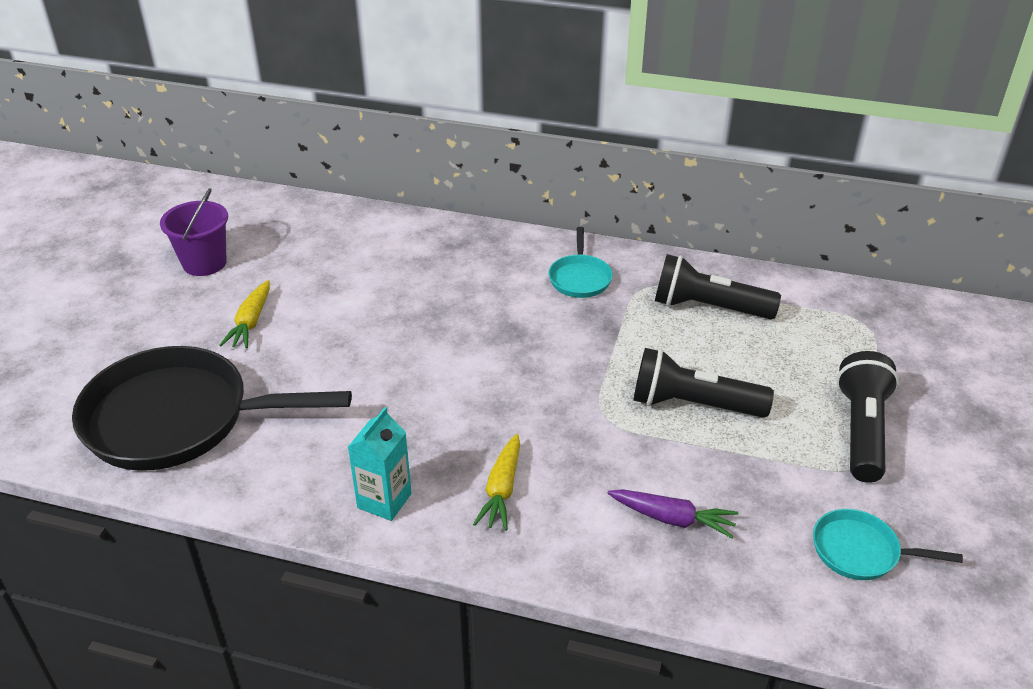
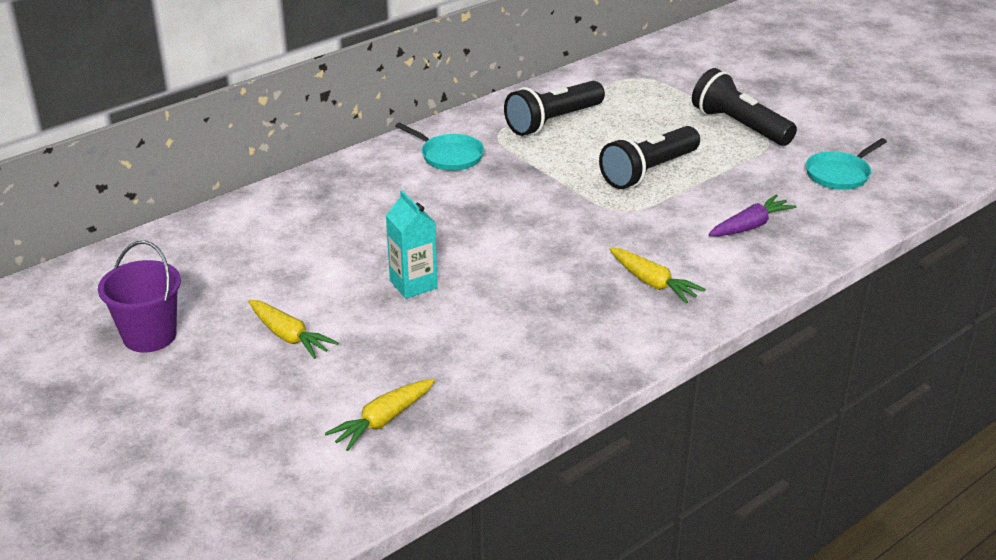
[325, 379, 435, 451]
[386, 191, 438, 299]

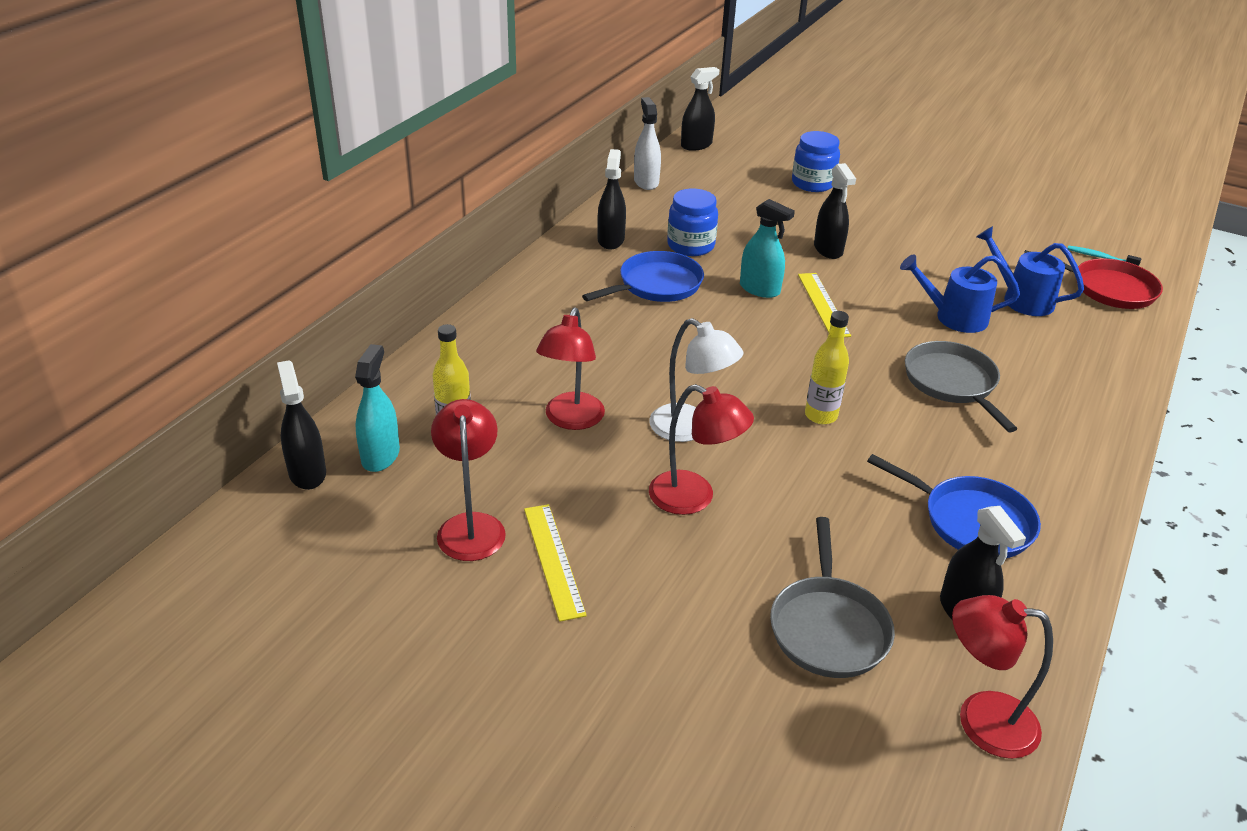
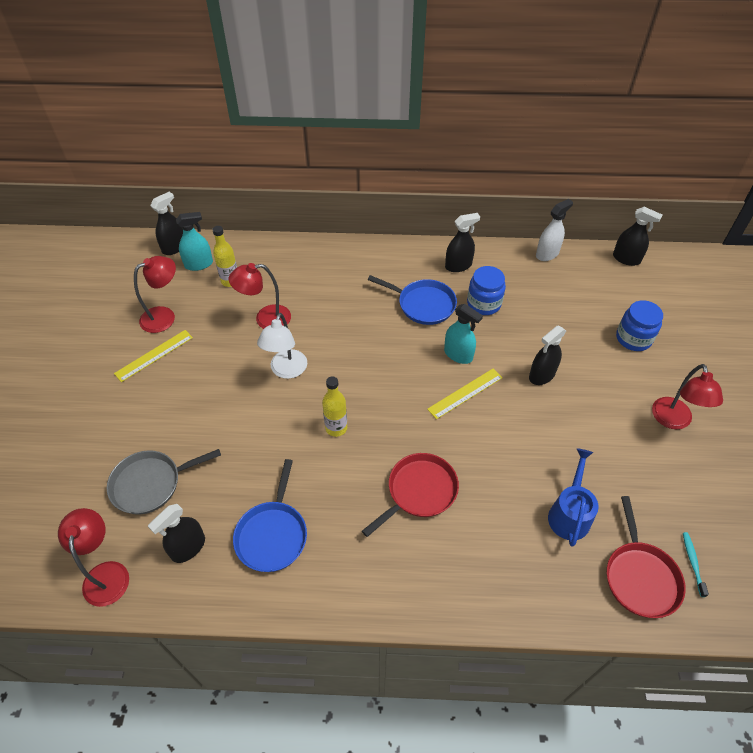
[652, 364, 723, 429]
[444, 304, 483, 364]
[900, 254, 1020, 333] (first image)
[362, 453, 459, 537]

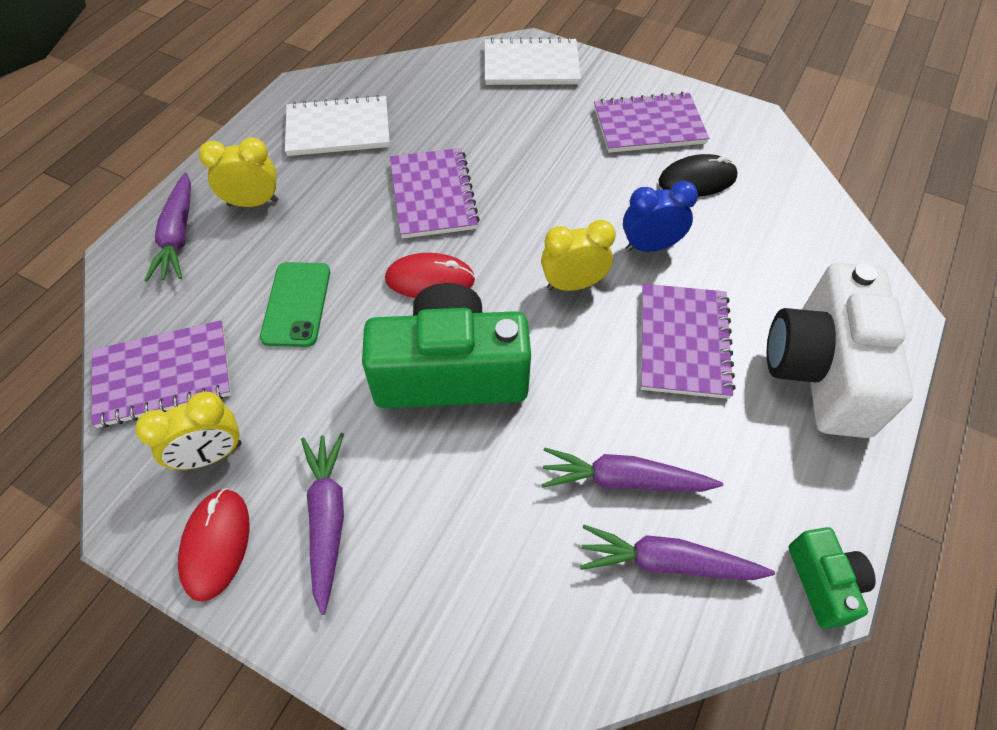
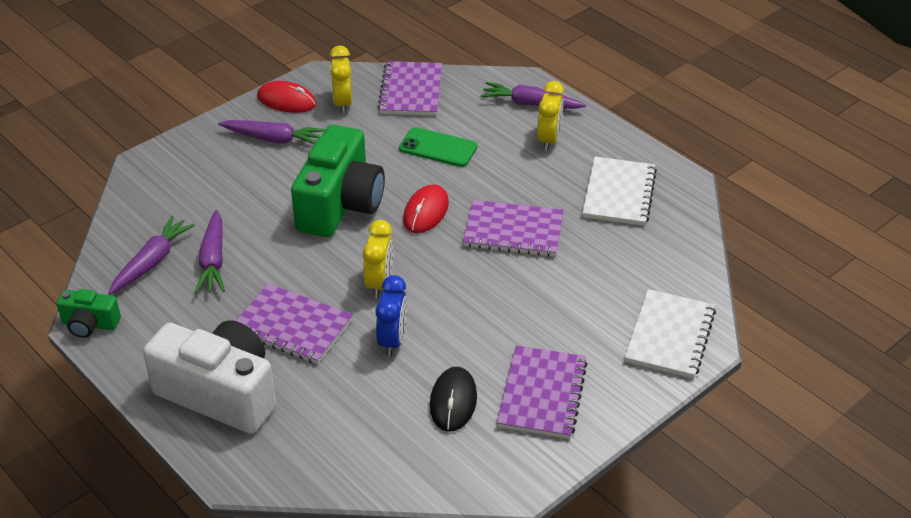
[194, 210, 225, 293]

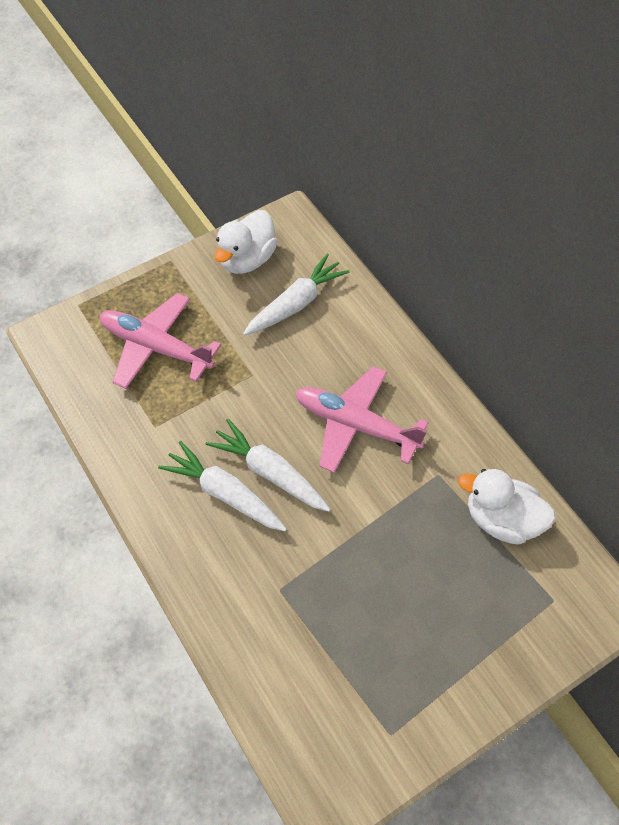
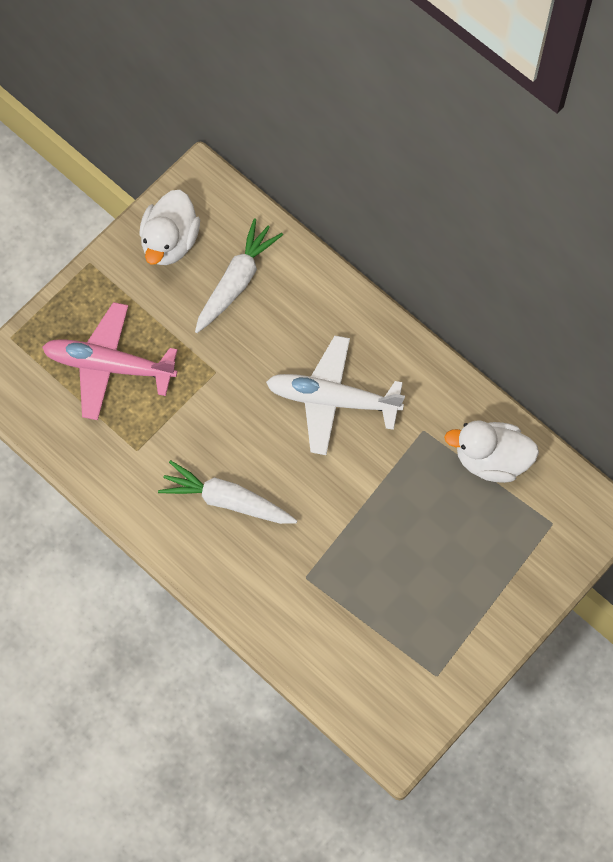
[206, 419, 331, 512] (first image)
[266, 336, 405, 455]

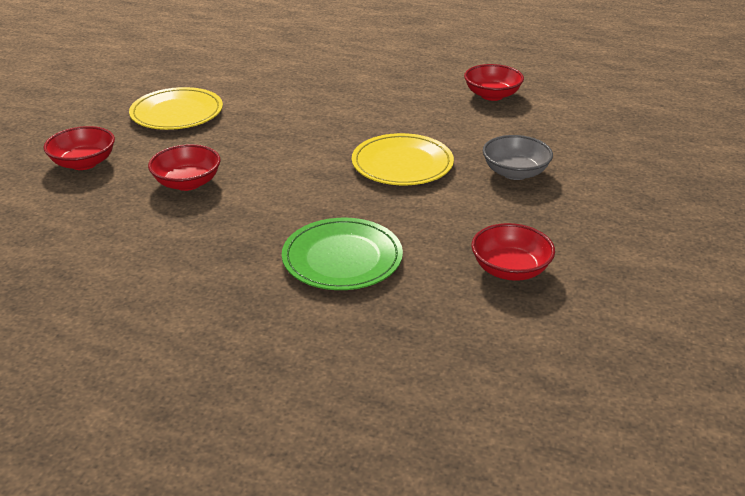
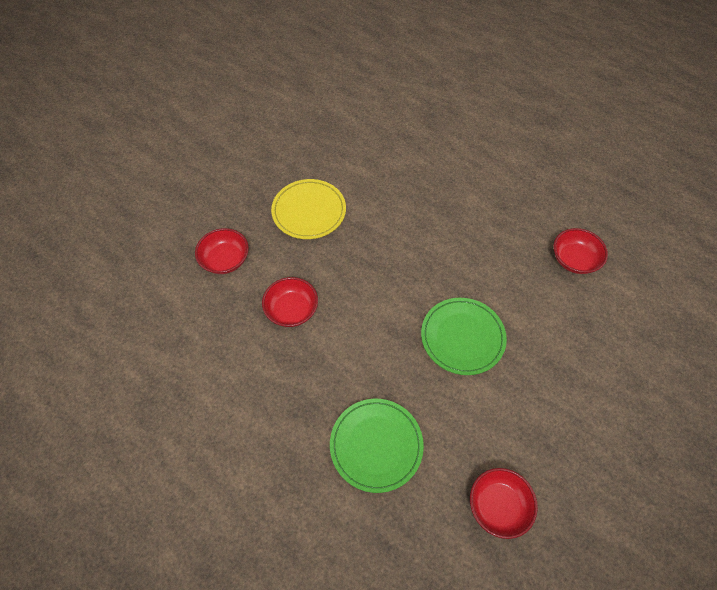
[421, 298, 507, 375]
[483, 135, 553, 180] (first image)

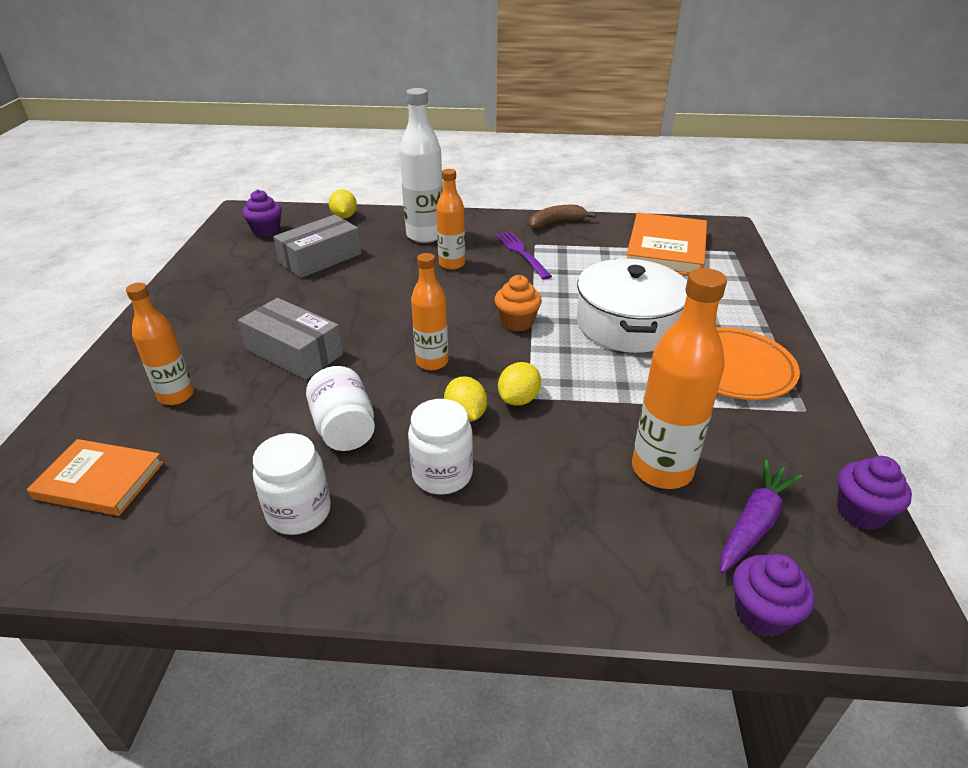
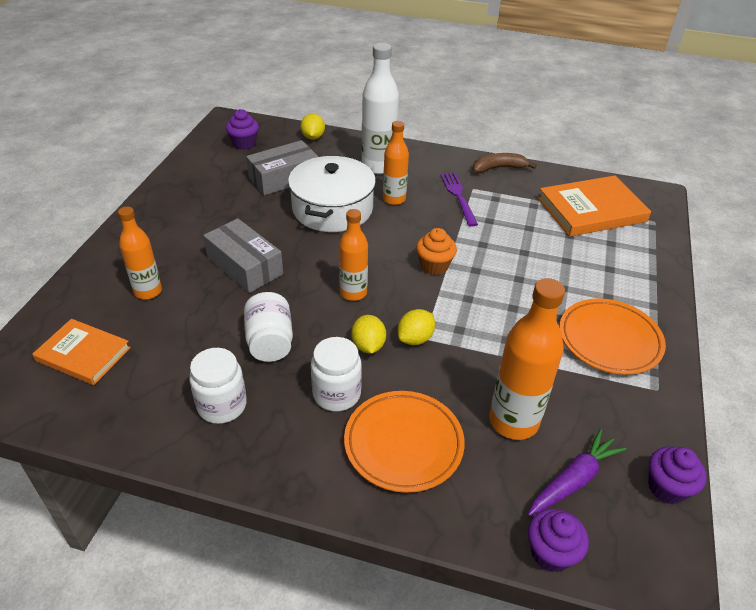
[288, 155, 376, 232]
[538, 175, 651, 237]
[344, 391, 465, 493]

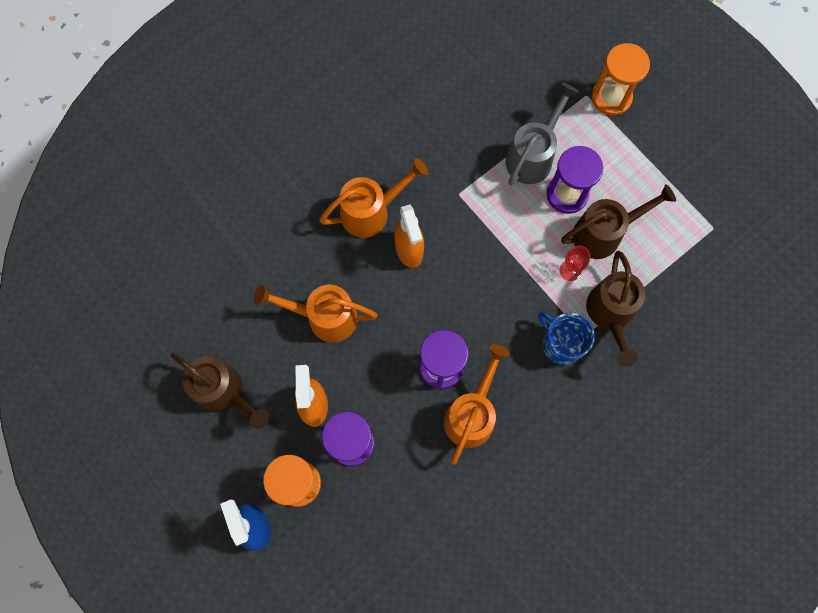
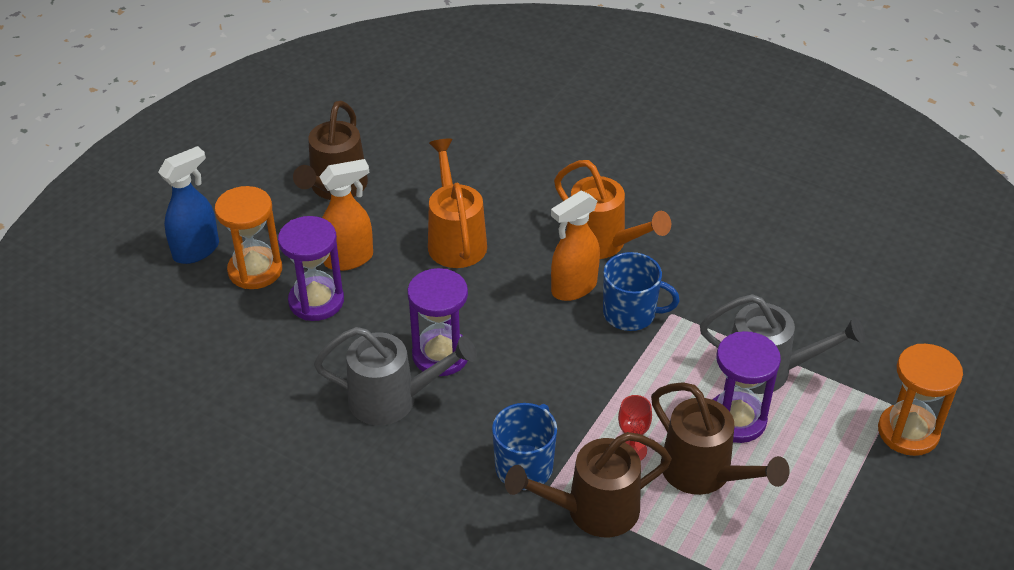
[314, 327, 477, 425]
[603, 252, 680, 331]

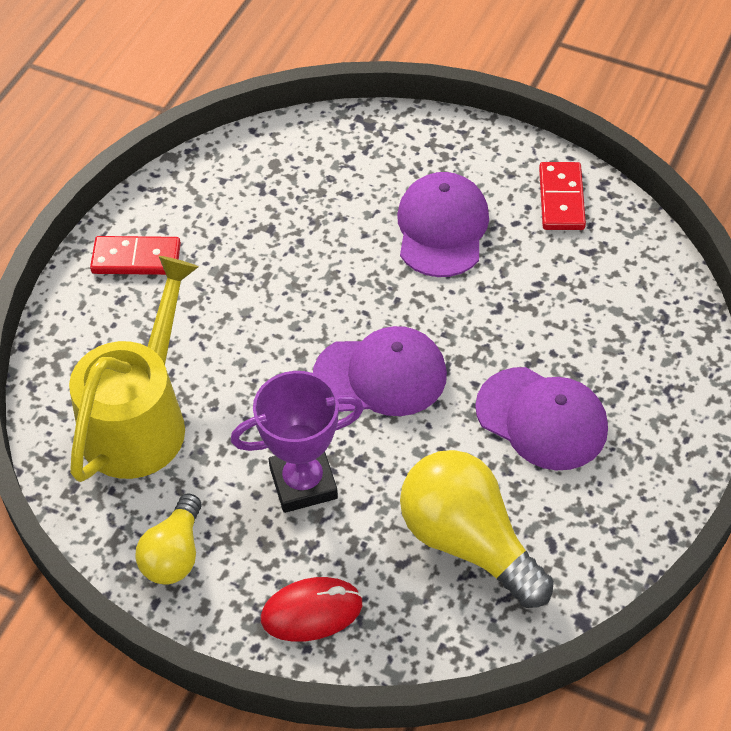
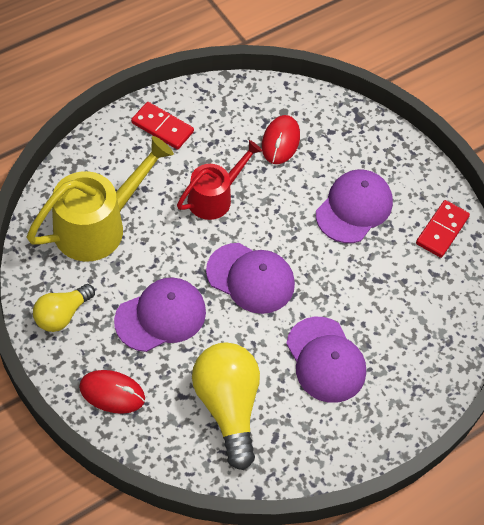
[114, 278, 206, 352]
[177, 140, 262, 220]
[262, 115, 300, 164]

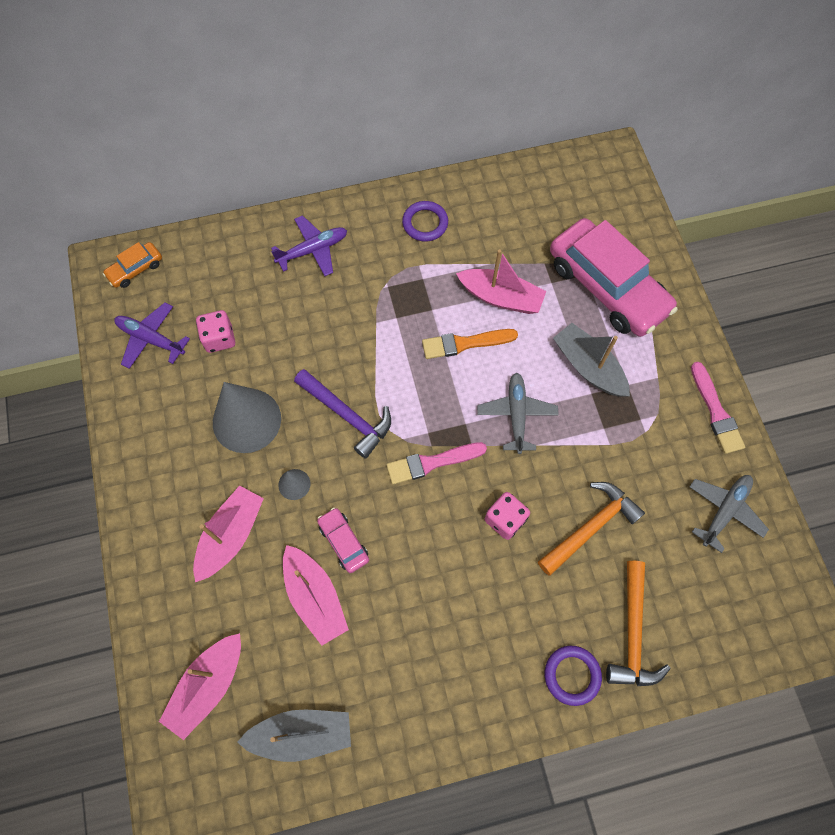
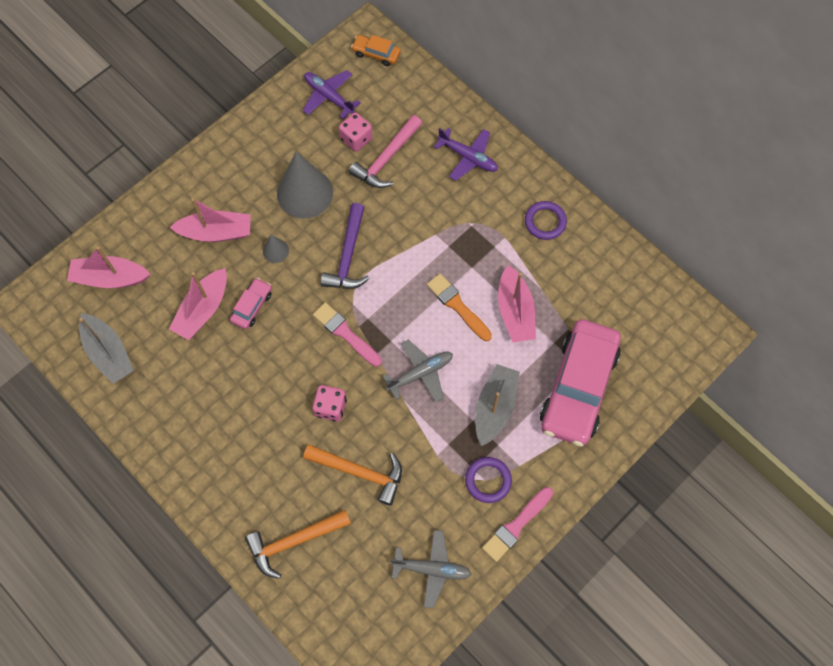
[303, 70, 361, 119]
[465, 457, 512, 503]
[349, 115, 422, 188]

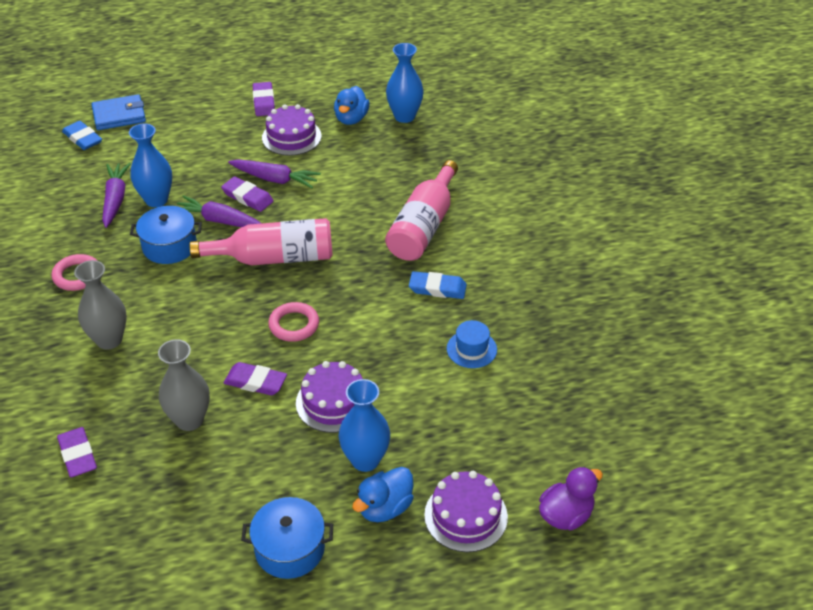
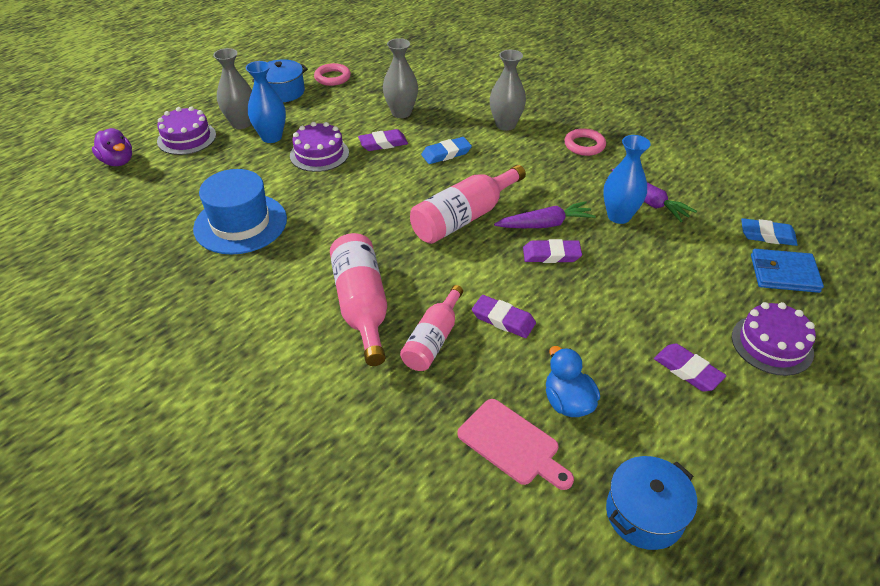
[472, 295, 536, 338]
[751, 249, 824, 293]
[606, 456, 697, 550]
[228, 159, 321, 188] (first image)
[732, 302, 816, 376]
[314, 63, 351, 86]
[213, 48, 252, 129]
[457, 399, 574, 490]
[421, 137, 472, 164]
[193, 169, 287, 255]
[92, 128, 132, 166]
[400, 285, 463, 371]

